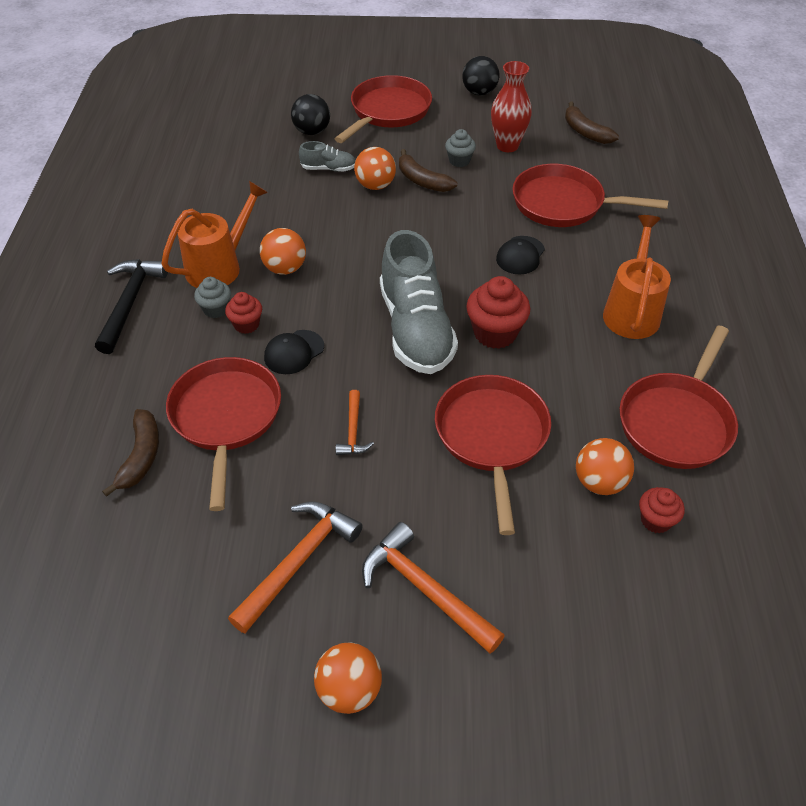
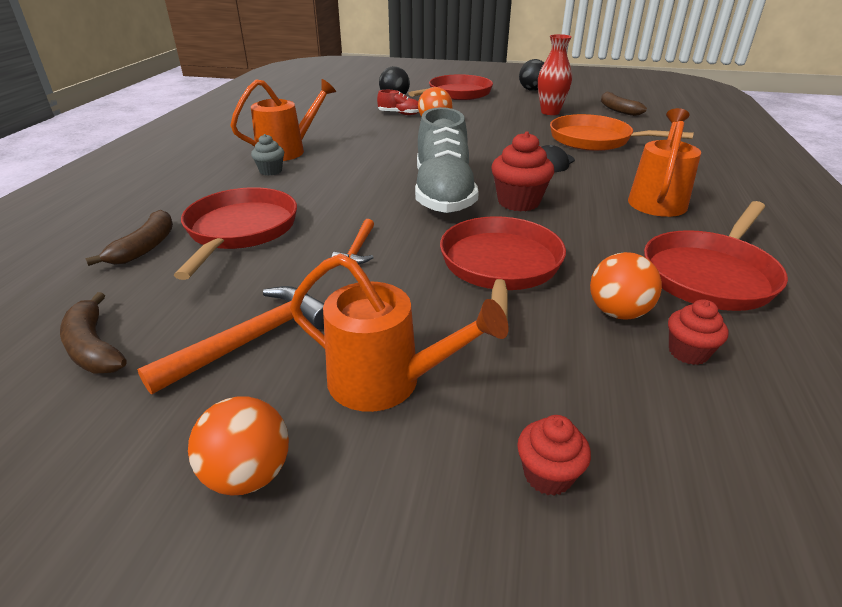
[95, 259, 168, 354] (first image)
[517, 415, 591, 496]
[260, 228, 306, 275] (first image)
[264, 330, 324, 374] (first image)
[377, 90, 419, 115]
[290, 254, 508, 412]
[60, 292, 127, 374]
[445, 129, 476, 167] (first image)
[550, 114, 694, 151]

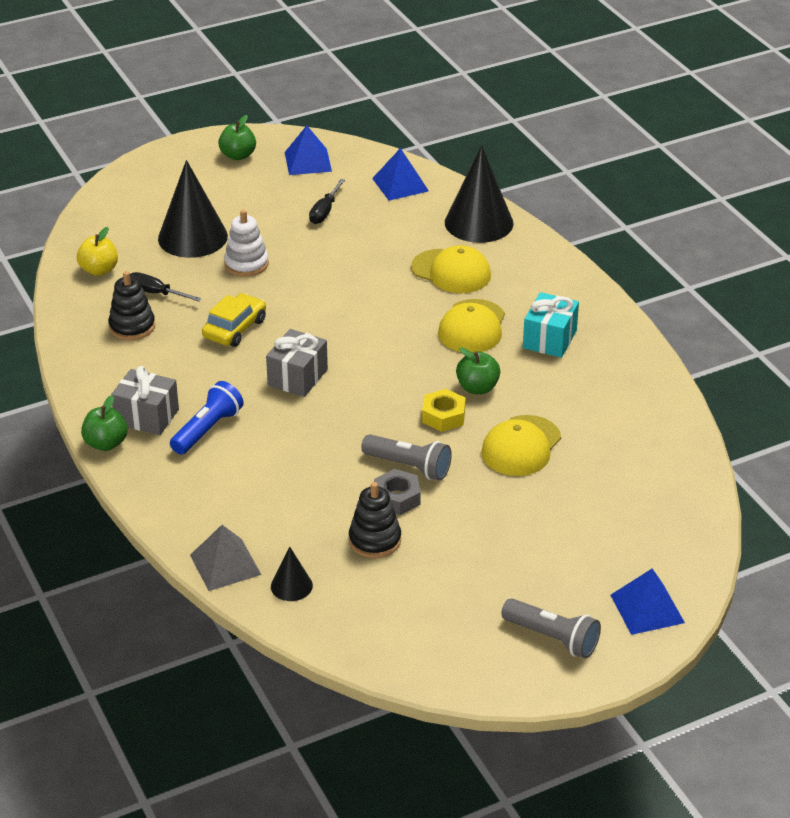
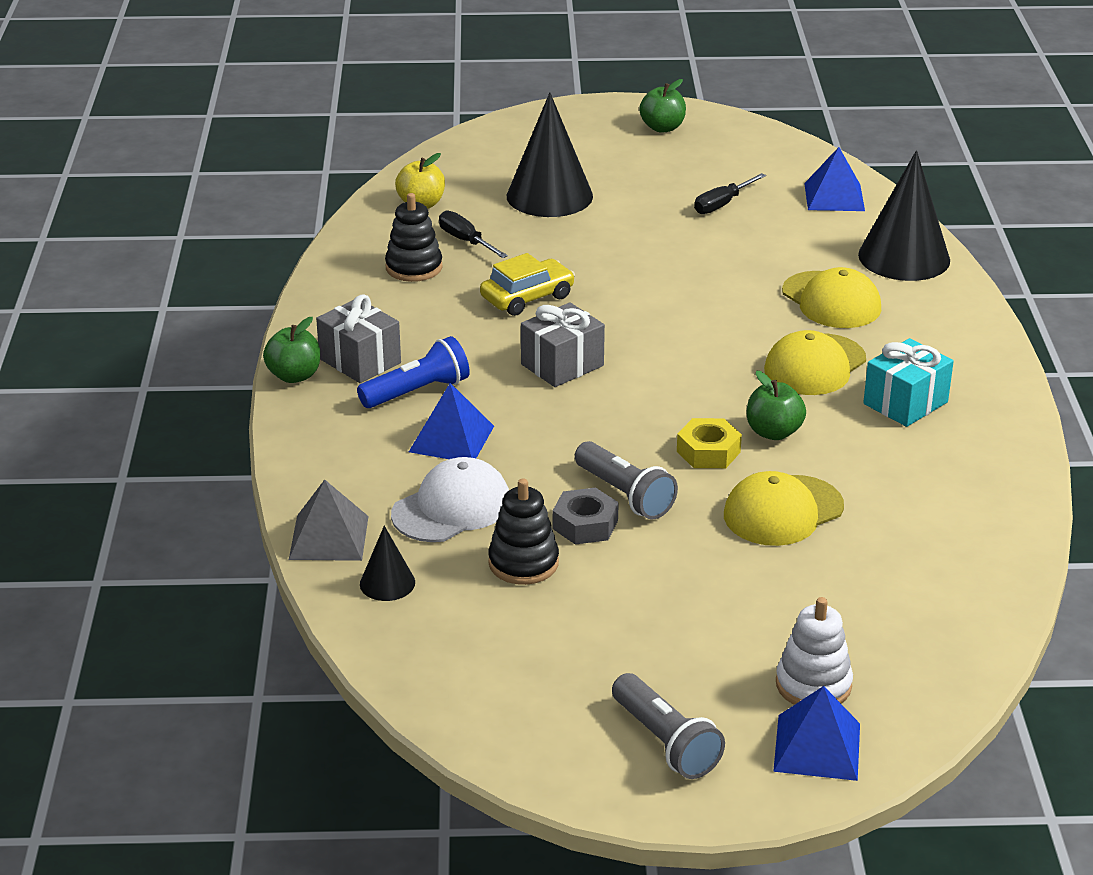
[776, 597, 853, 705]
[409, 383, 494, 459]
[391, 457, 509, 542]

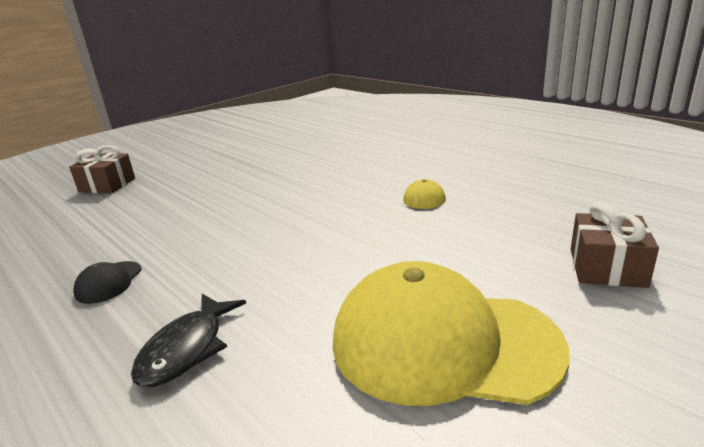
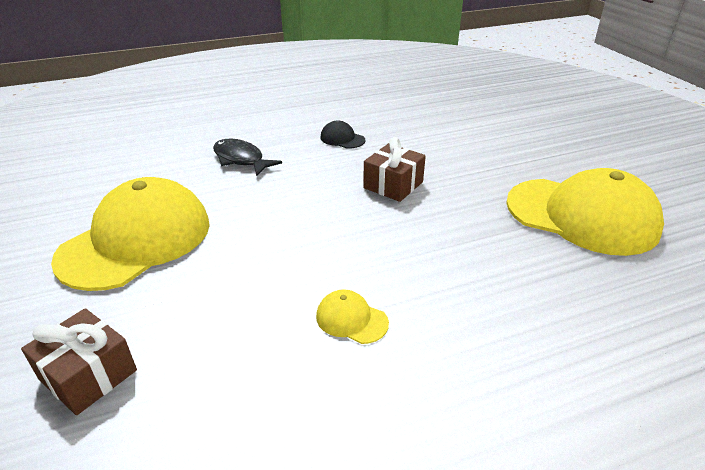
[363, 137, 426, 202]
[506, 168, 664, 256]

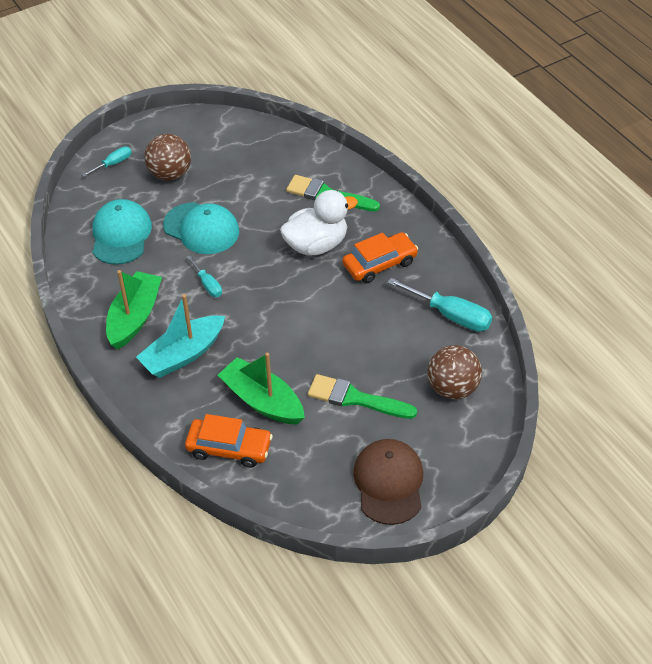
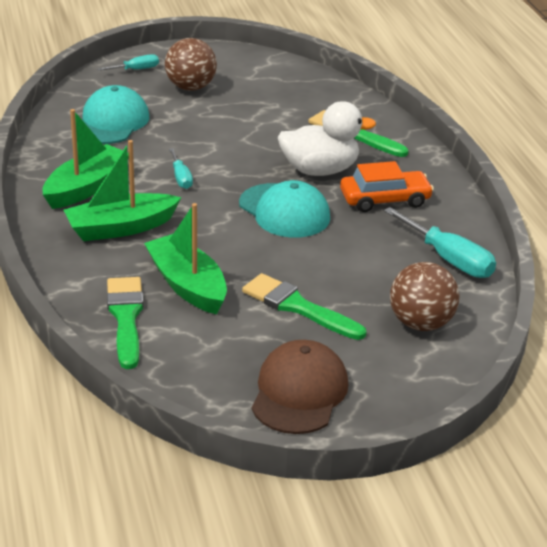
[64, 140, 181, 241]
[239, 180, 330, 238]
[107, 277, 144, 369]

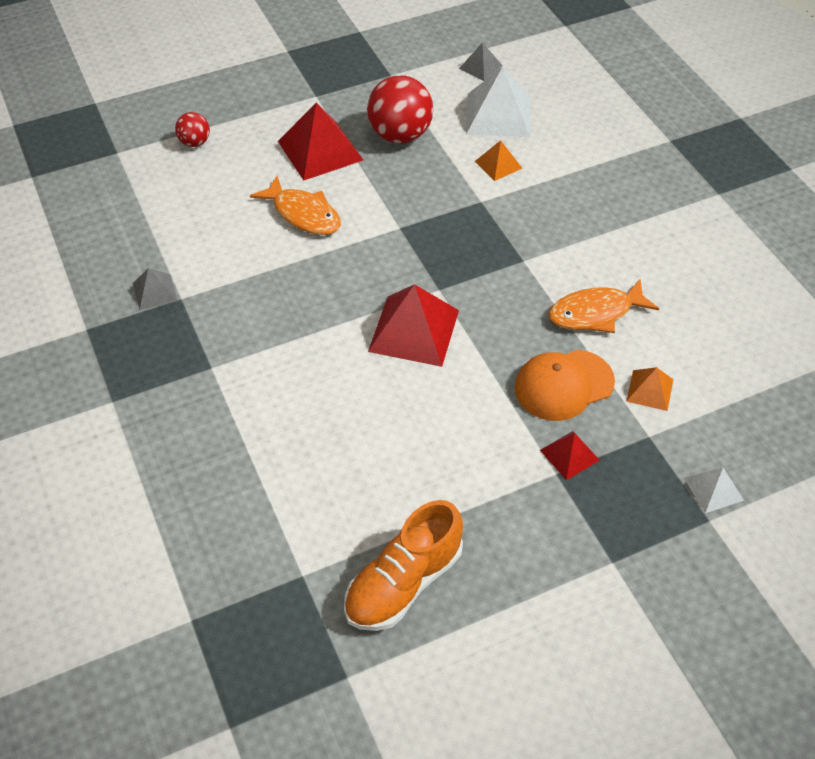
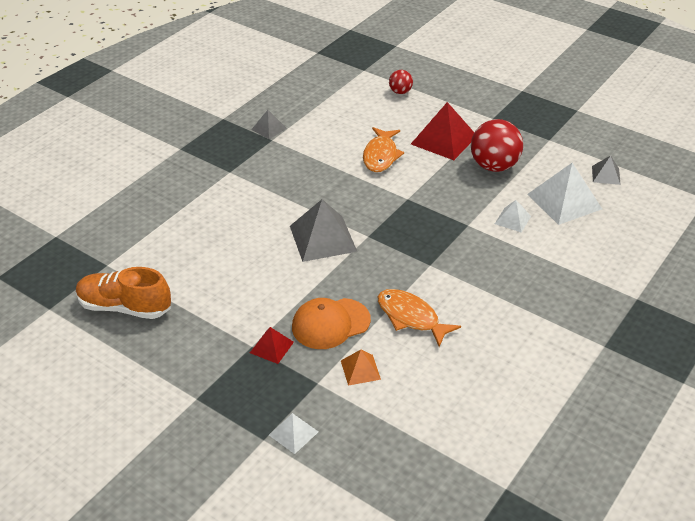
[290, 199, 357, 262]
[495, 200, 531, 233]
[292, 298, 371, 349]

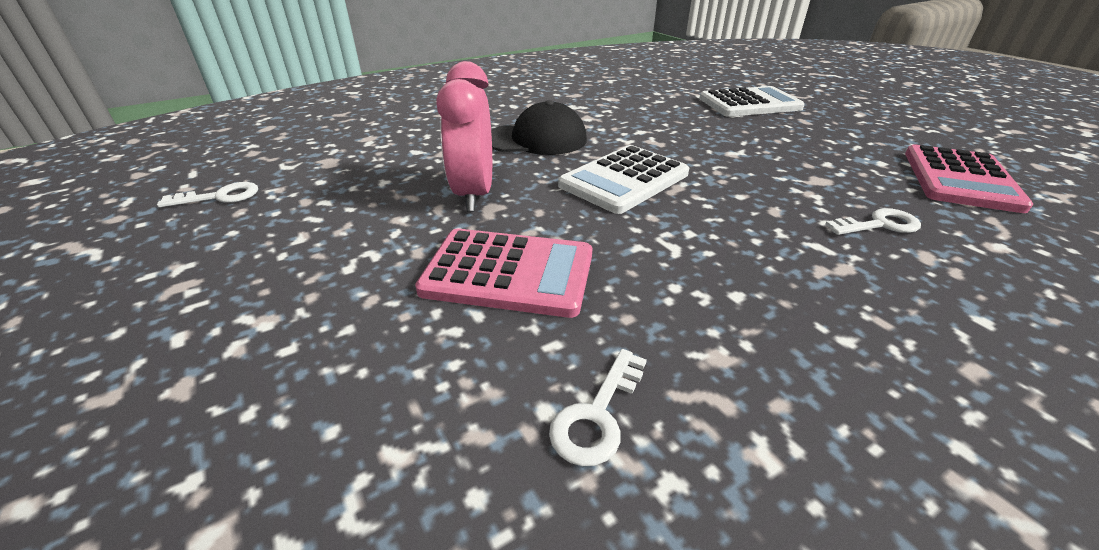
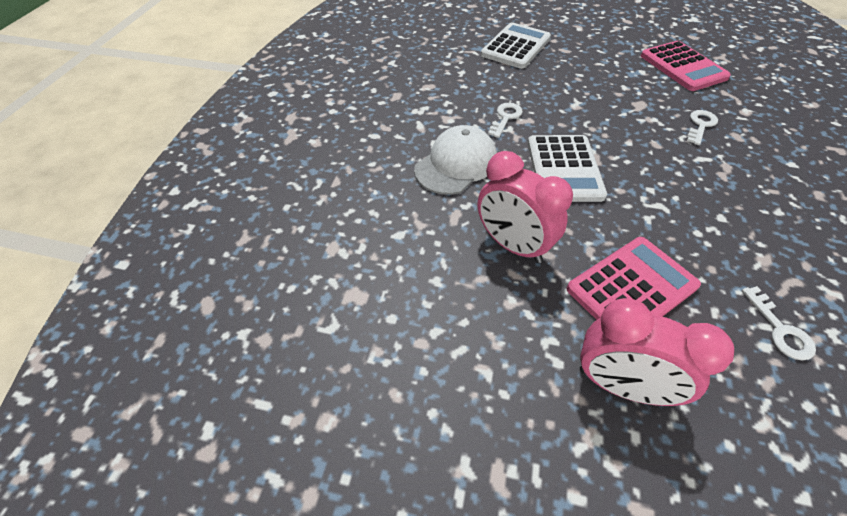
[488, 103, 523, 138]
[414, 125, 497, 195]
[580, 298, 734, 406]

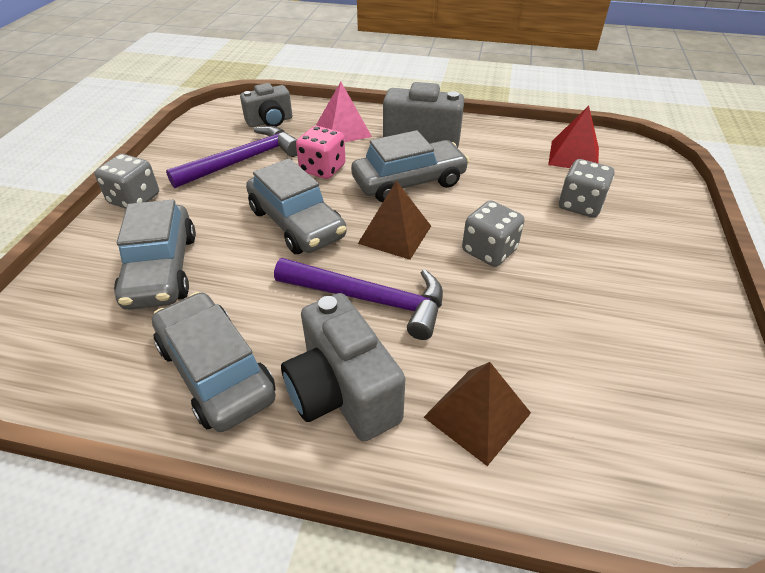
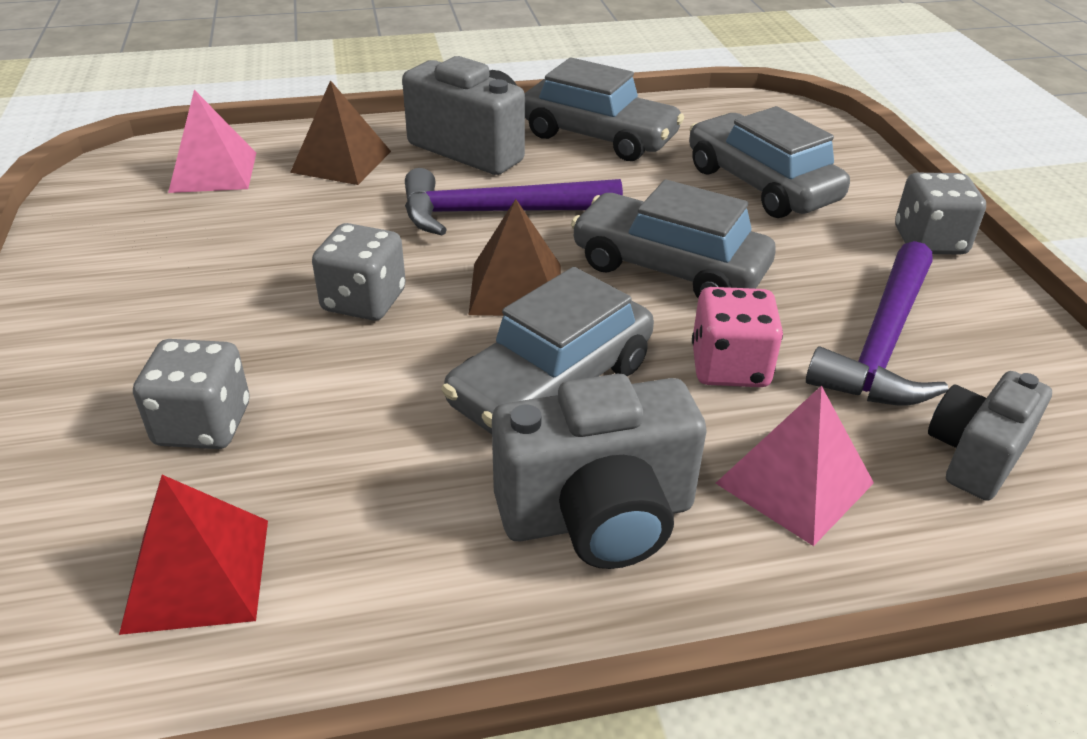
[168, 90, 256, 193]

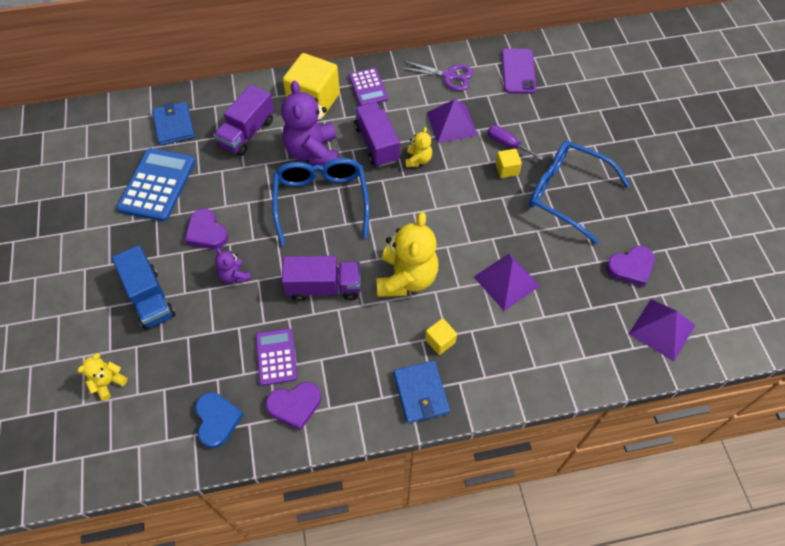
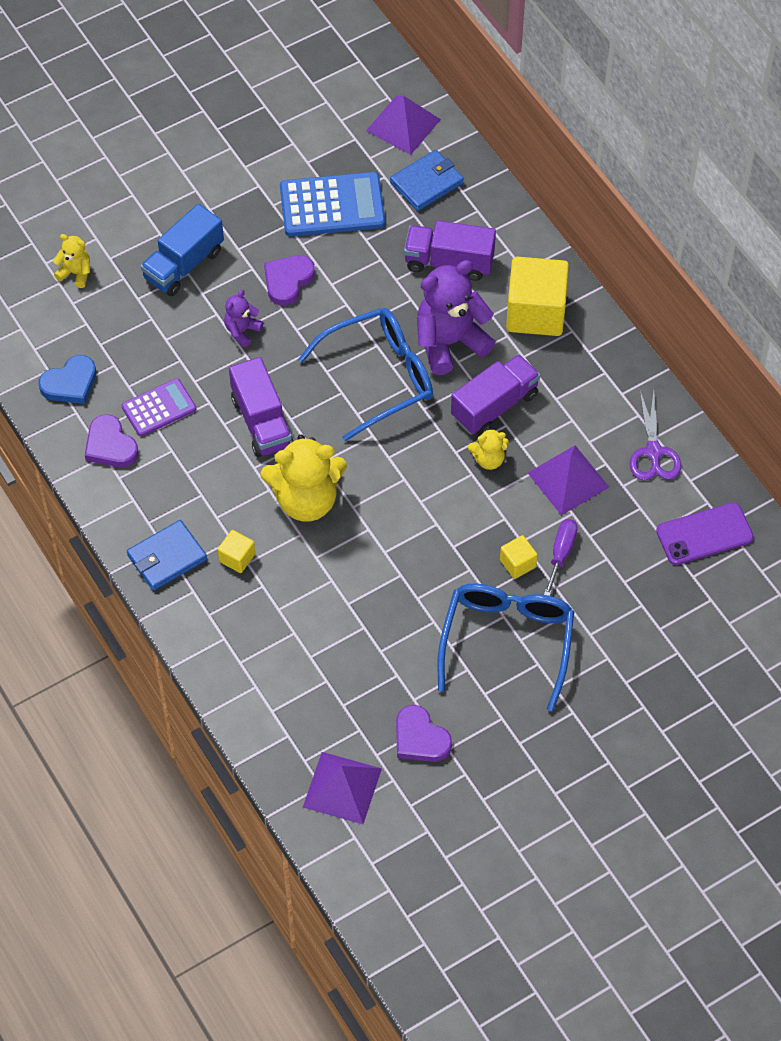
[349, 68, 388, 106] (first image)
[366, 96, 441, 155]

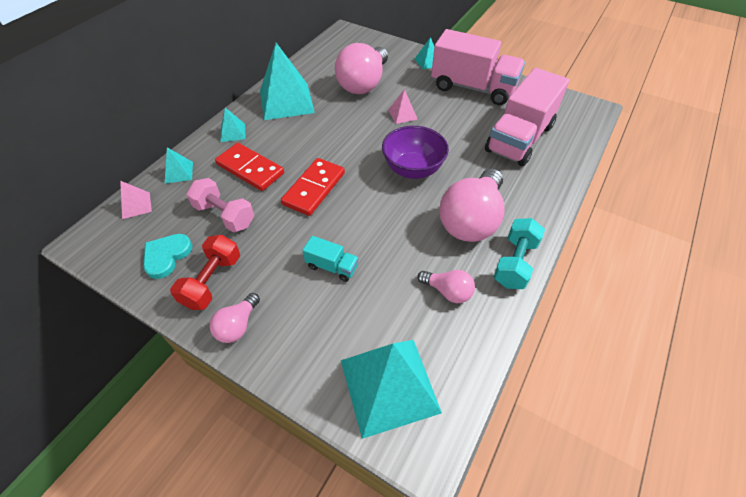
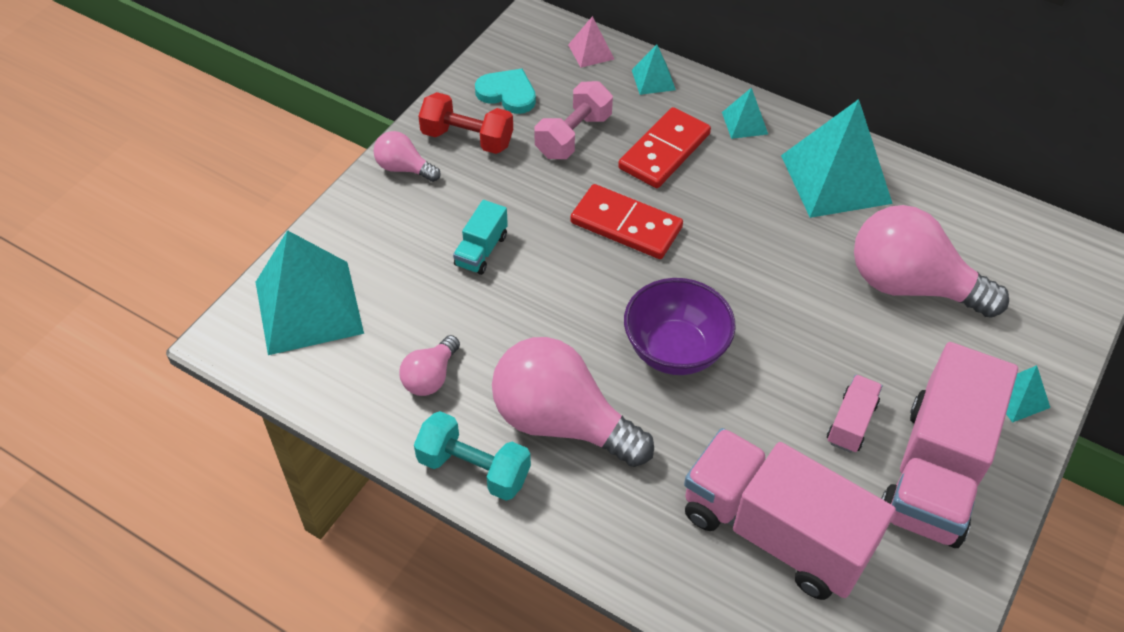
[388, 89, 418, 124] (first image)
[827, 375, 883, 453]

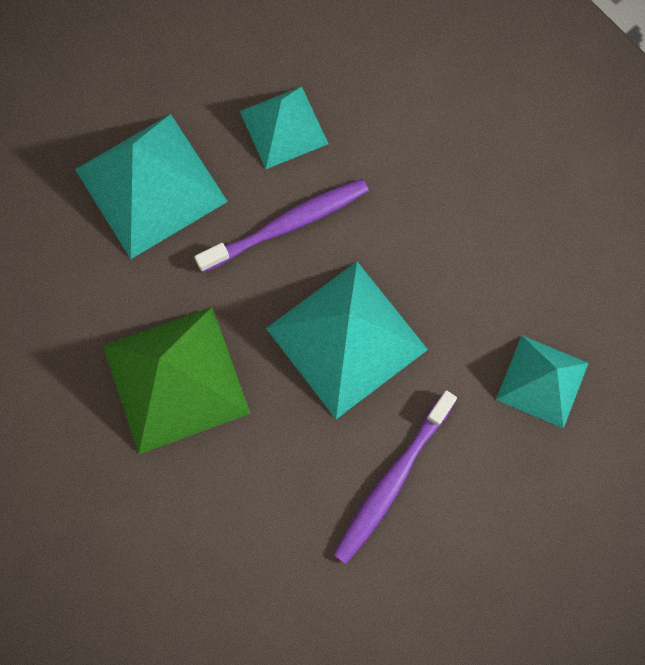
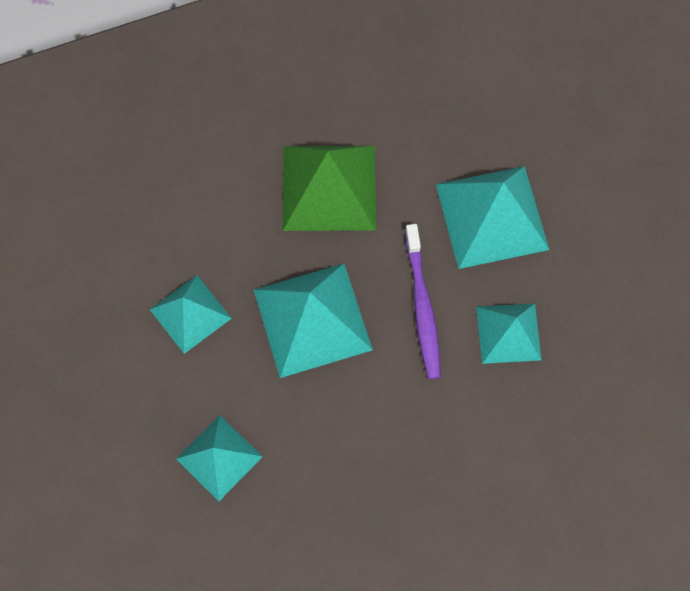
[149, 275, 232, 354]

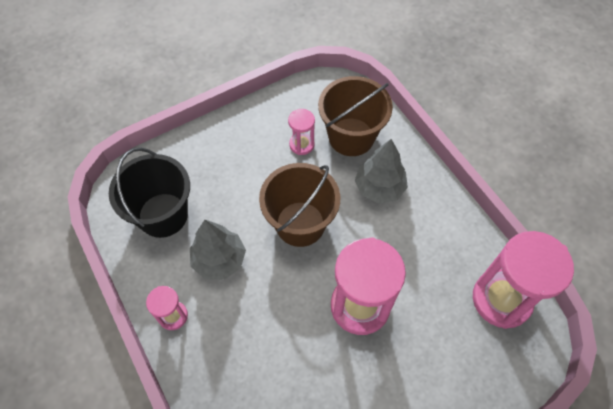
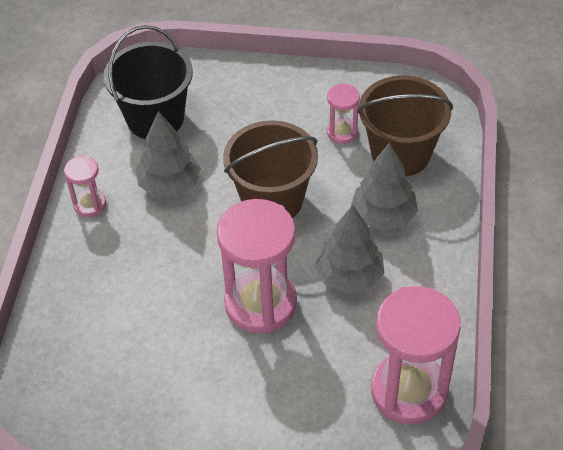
[315, 205, 384, 294]

